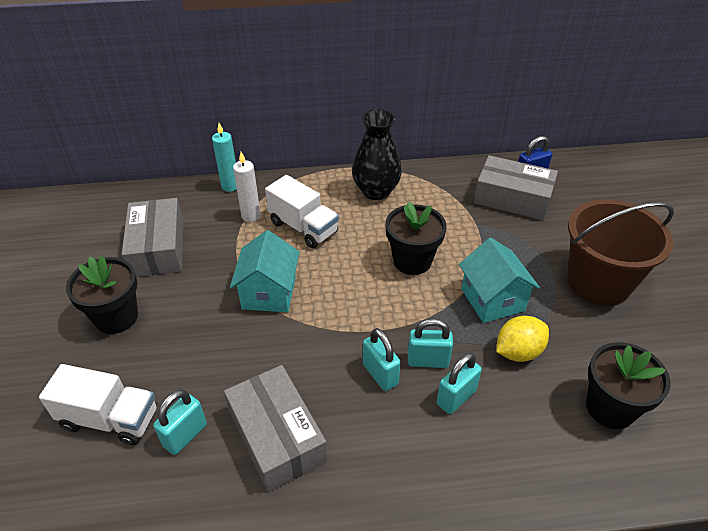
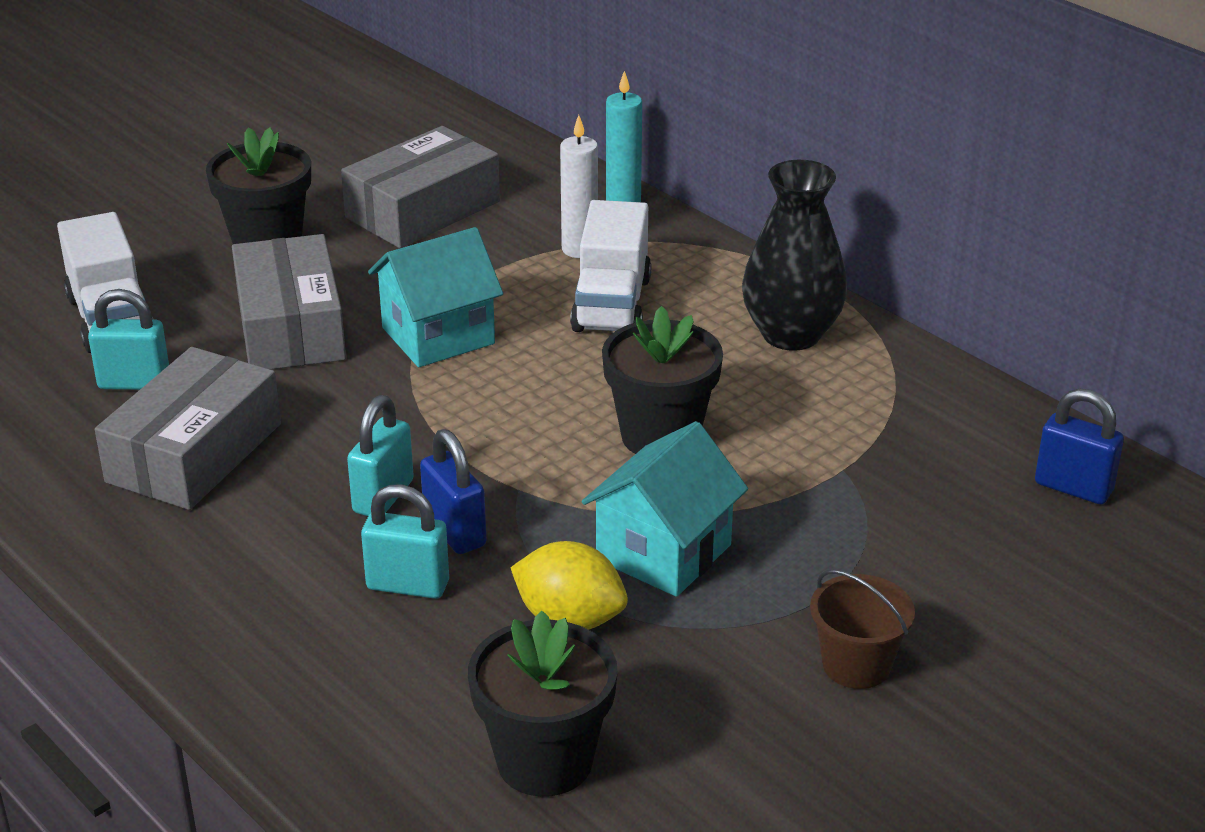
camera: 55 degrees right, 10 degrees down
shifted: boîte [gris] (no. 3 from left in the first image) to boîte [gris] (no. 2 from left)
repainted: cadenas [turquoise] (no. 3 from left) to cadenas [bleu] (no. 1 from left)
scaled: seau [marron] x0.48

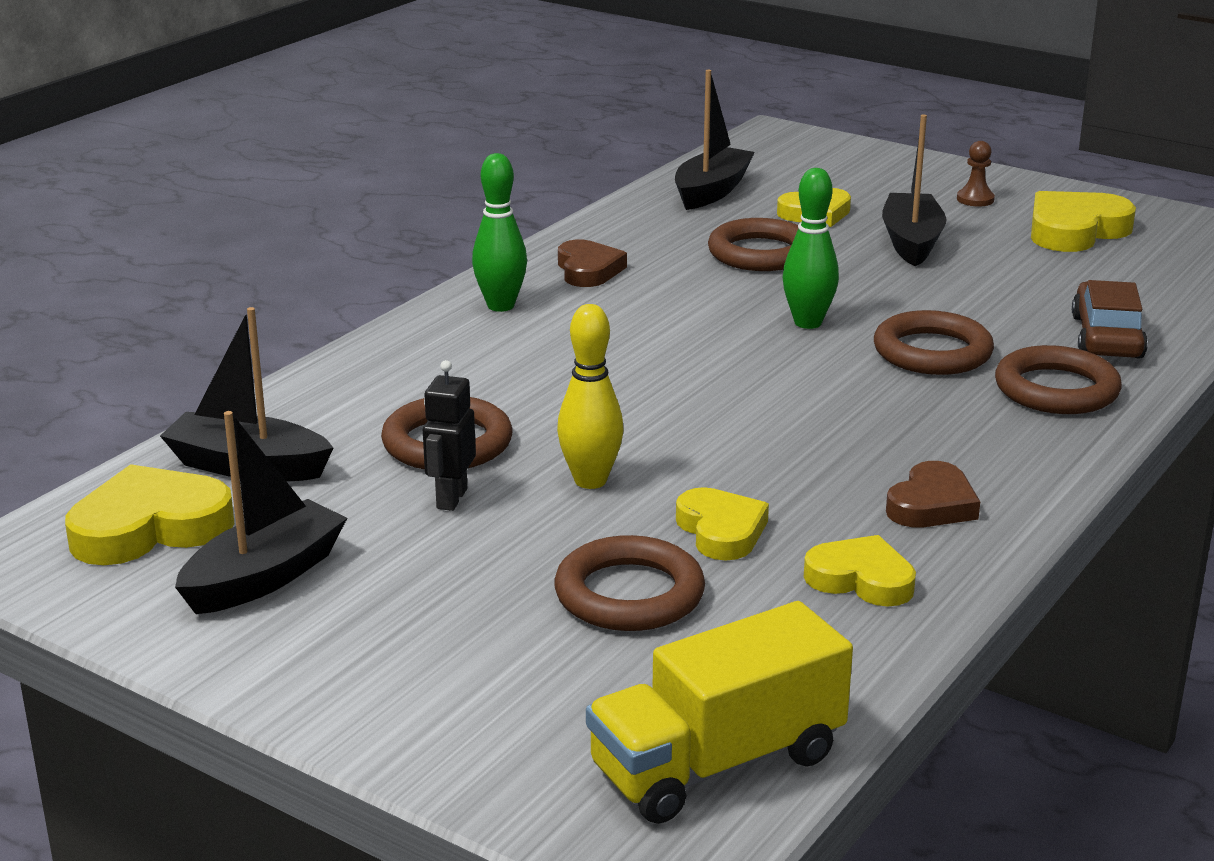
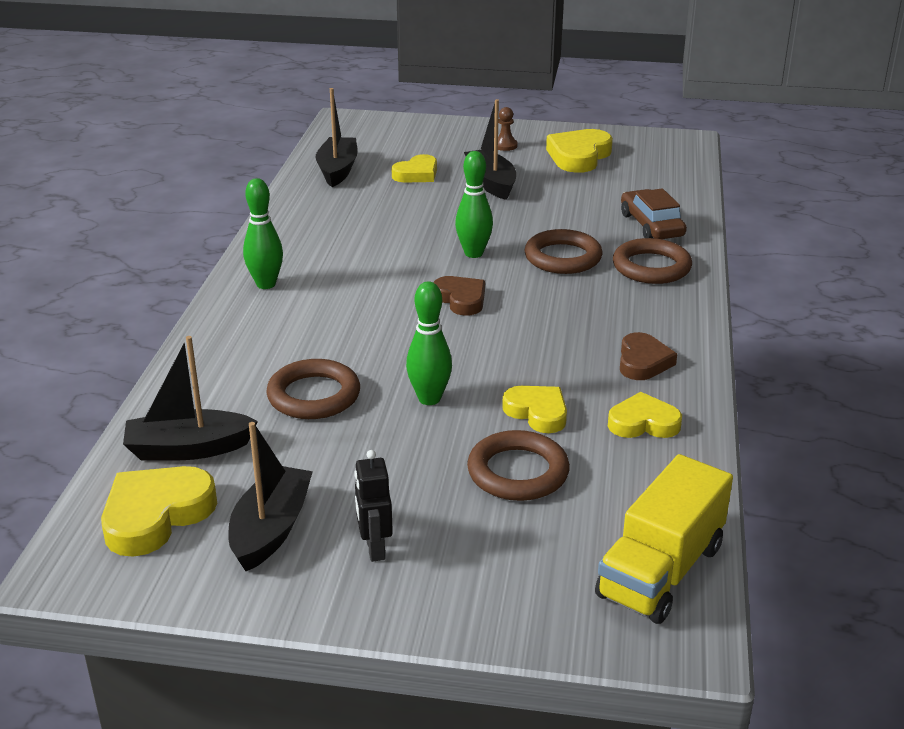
camera: 25 degrees left, 5 degrees up
gone: anneau [marron] (no. 3 from left)
shifted: robot [noir]; cœur [marron] (no. 1 from left)
repainted: quille [jaune] to quille [vert] (no. 2 from left)

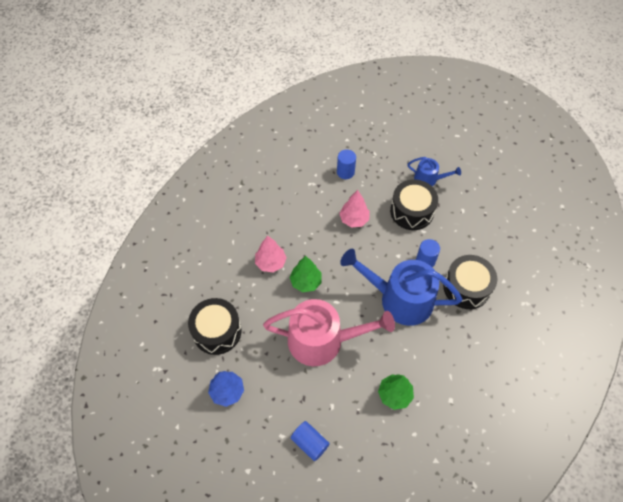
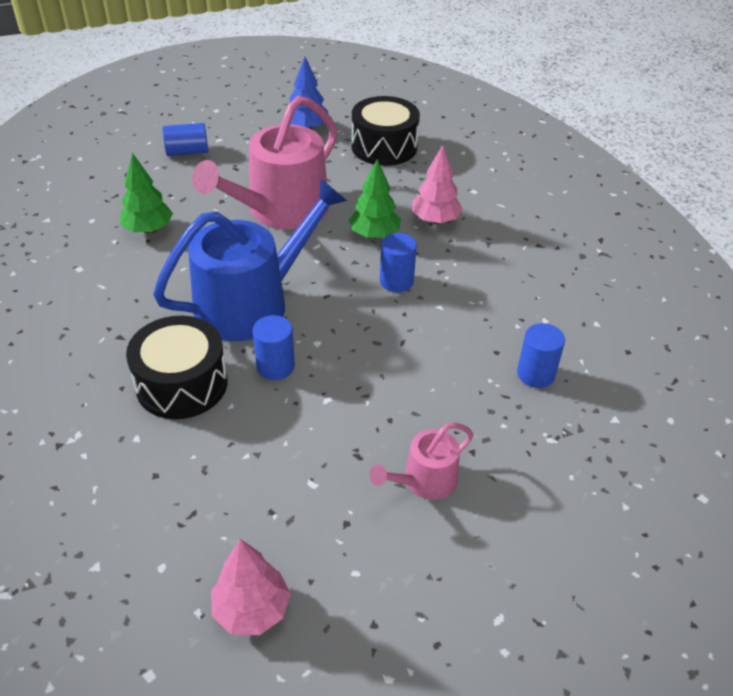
camera: 125 degrees right, 15 degrees down
gone: tambour [noir] (no. 2 from left)
new: cylindre [bleu] (no. 3 from left)
shifted: arbre [rose] (no. 2 from left in the first image) to arbre [rose] (no. 1 from left)
repainted: arrosoir [bleu] (no. 2 from left) to arrosoir [rose] (no. 2 from left)

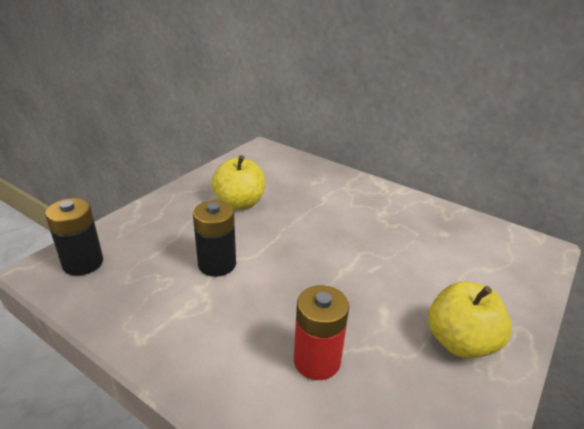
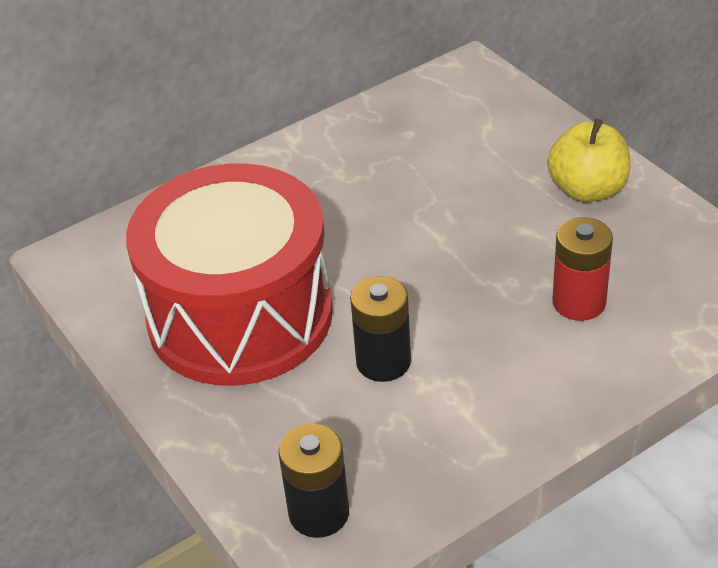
camera: 65 degrees left, 10 degrees up
swapped: pomme [jaune] (no. 1 from left) to tambour [rouge]

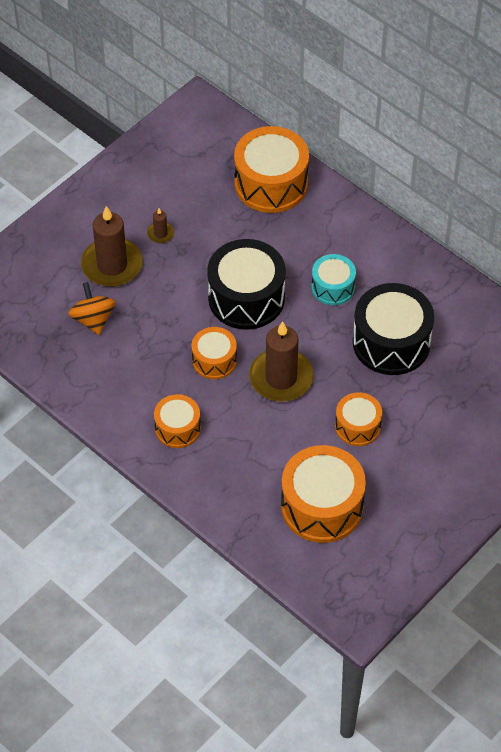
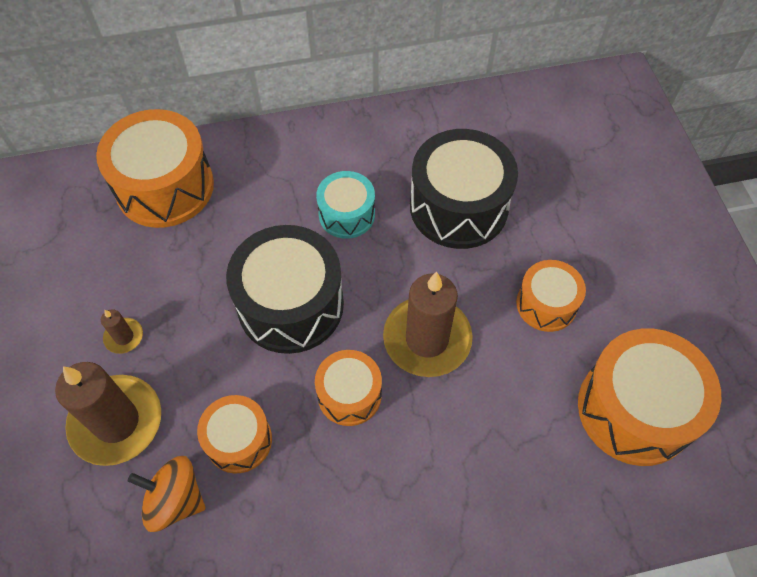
camera: 55 degrees left, 5 degrees up
shifted: tambour [orange] (no. 1 from left in the first image) to tambour [orange] (no. 2 from left)

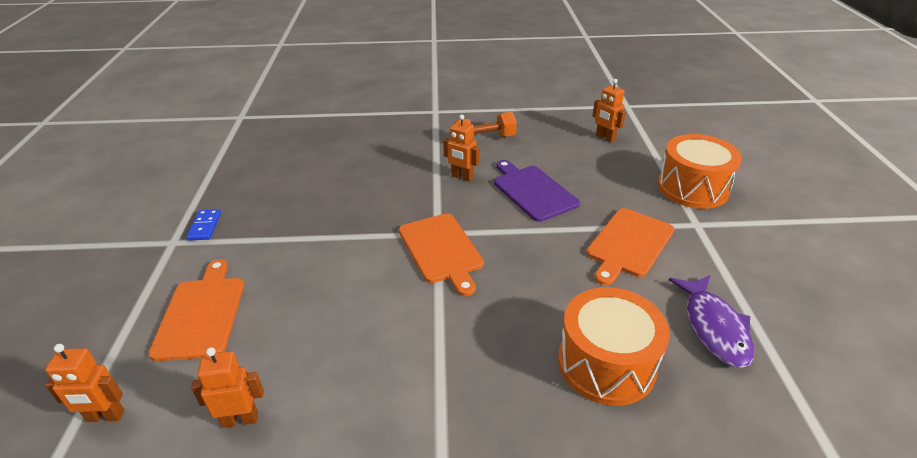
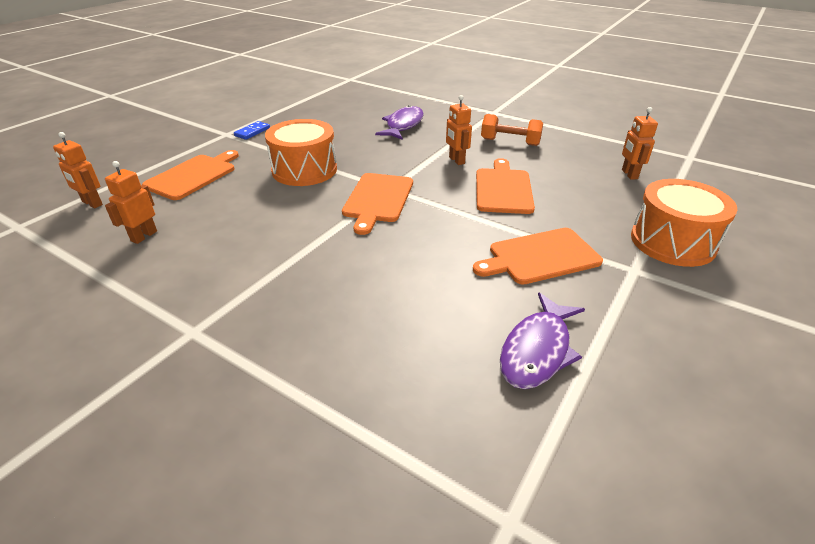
camera: 35 degrees right, 0 degrees up
new: poisson [violet] (no. 1 from left)
shifted: tambour [orange] (no. 1 from left)
repainted: planche à découper [violet] to planche à découper [orange] (no. 3 from left)
rotated: robot [orange] (no. 2 from left) 90 degrees counterclockwise

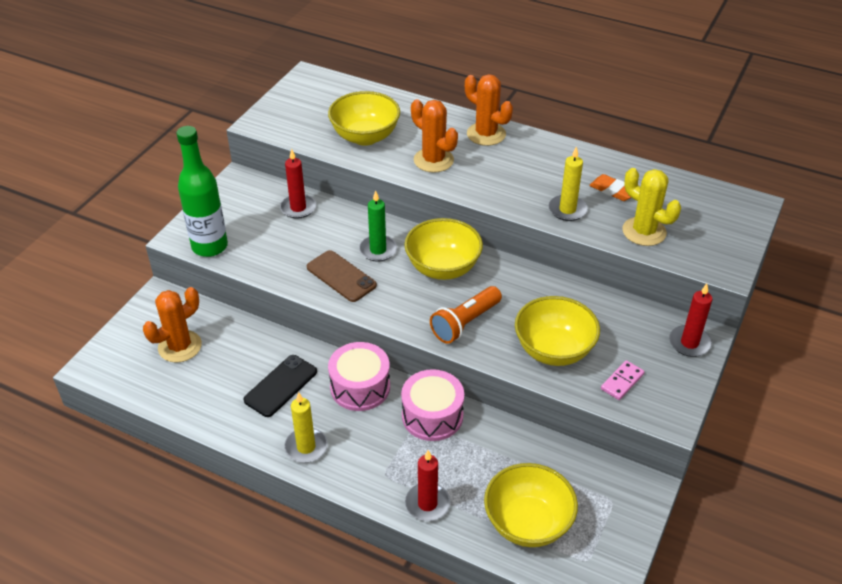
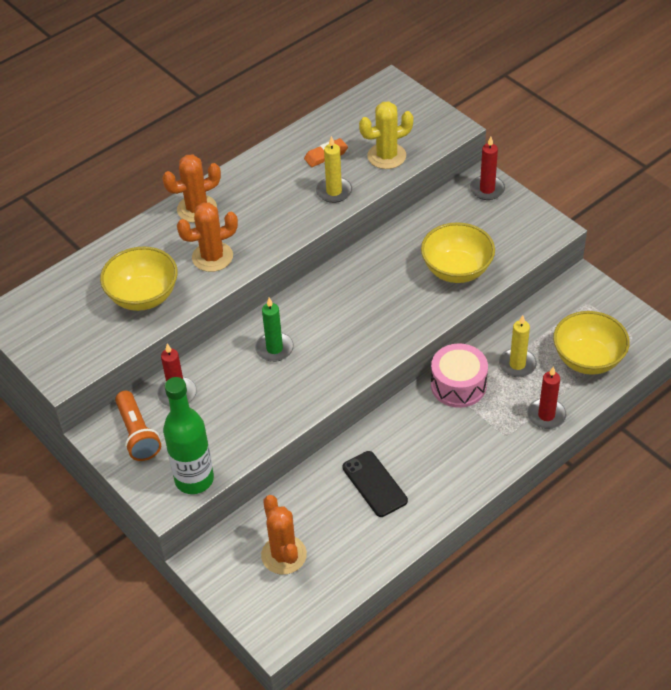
camera: 65 degrees left, 5 degrees up
gone: téléphone [marron]; tambour [rose] (no. 1 from left); bol [jaune] (no. 2 from left); domino [rose]
shifted: bougie [jaune] (no. 1 from left in the first image) to bougie [jaune] (no. 2 from left); lampe de poche [orange]

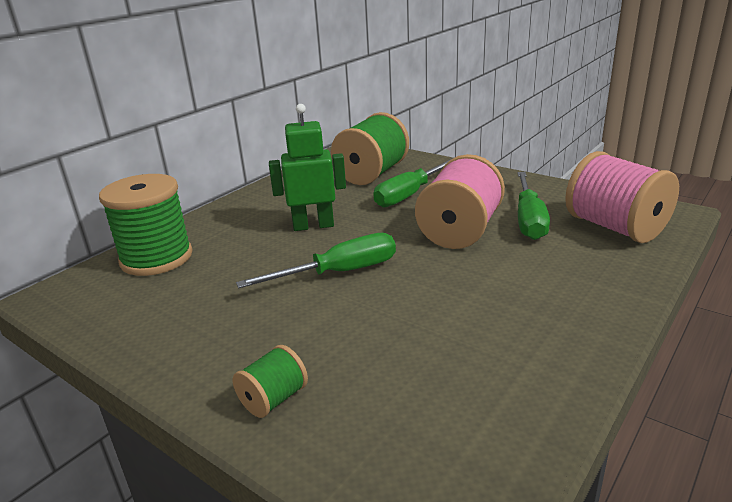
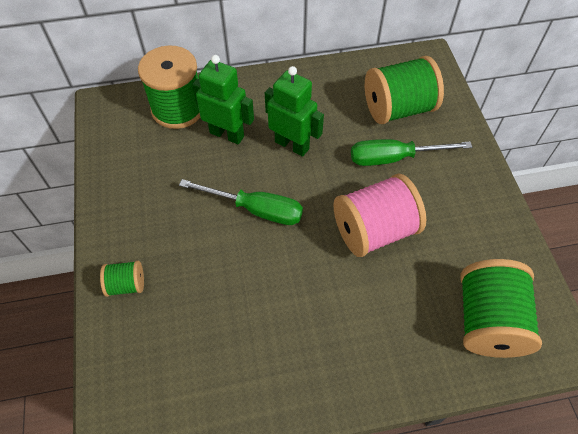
camera: 40 degrees right, 30 degrees up
gone: tournevis [vert] (no. 3 from left)
new: robot [vert] (no. 1 from left)
repainted: bobine [rose] (no. 2 from left) to bobine [vert] (no. 4 from left)

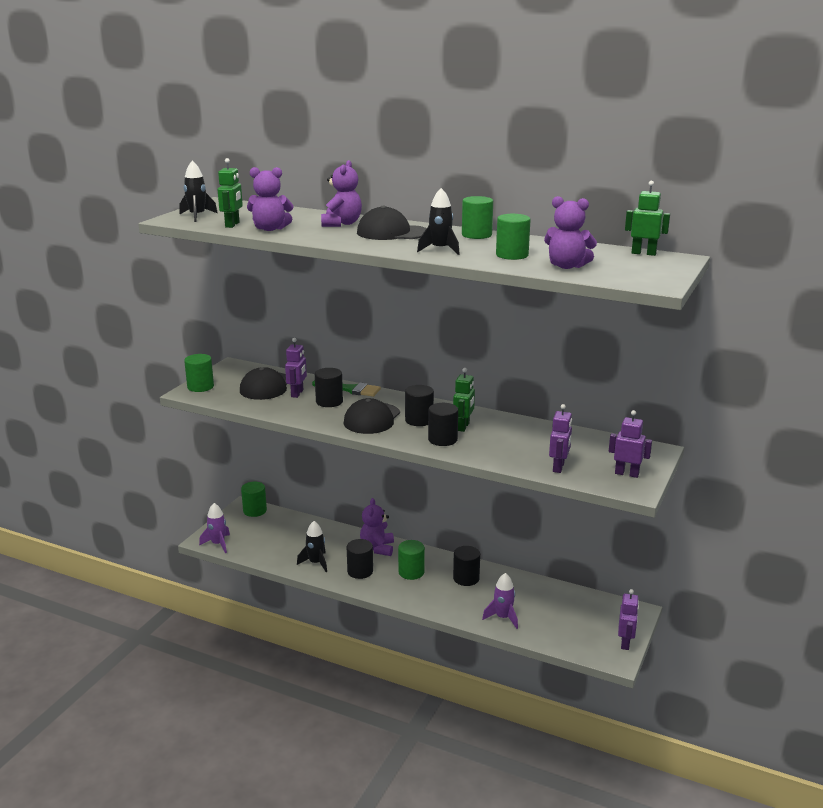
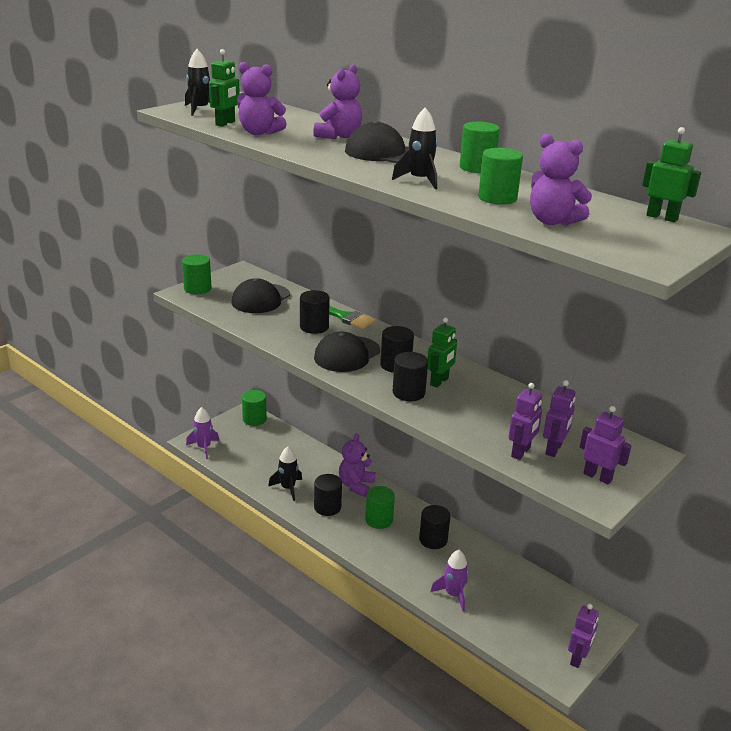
camera: 15 degrees right, 5 degrees up
shifted: robot [violet] (no. 1 from left in the first image) to robot [violet] (no. 2 from left)

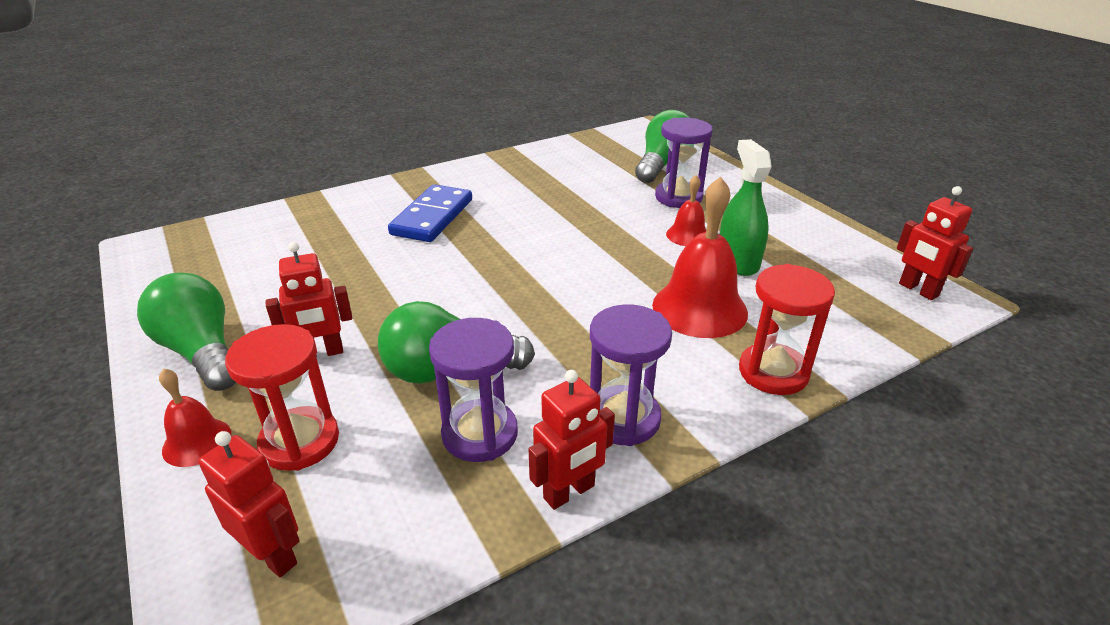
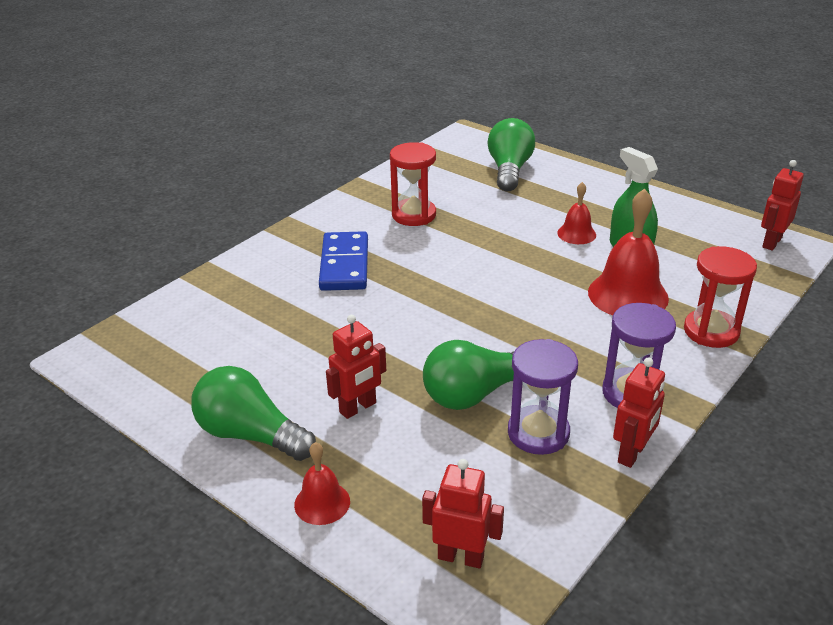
camera: 20 degrees left, 0 degrees up
gone: sablier [violet] (no. 3 from left)
shifted: sablier [rouge] (no. 1 from left)
rotated: robot [rouge] (no. 4 from left) 90 degrees clockwise

